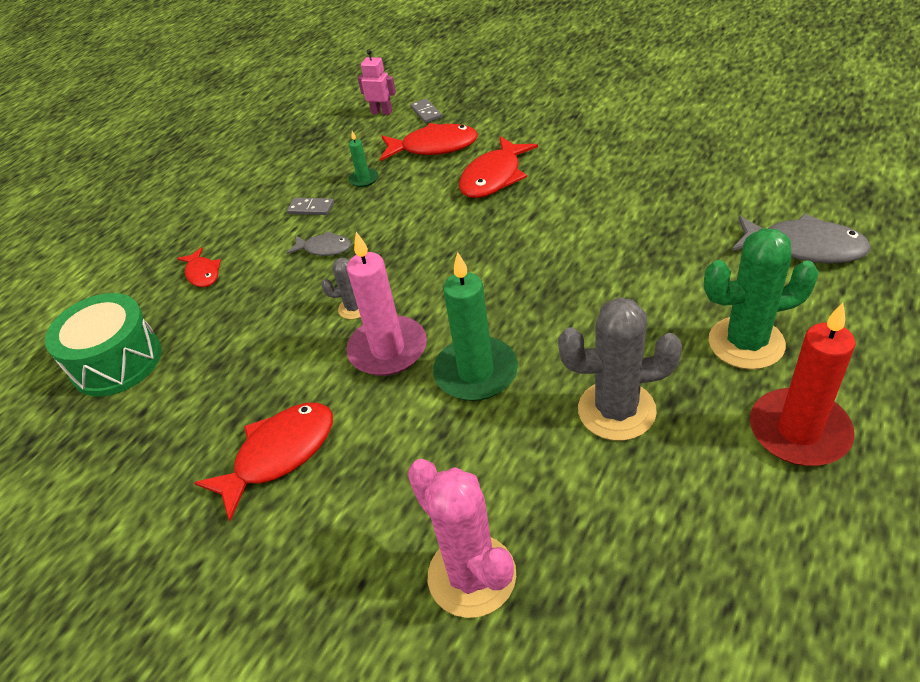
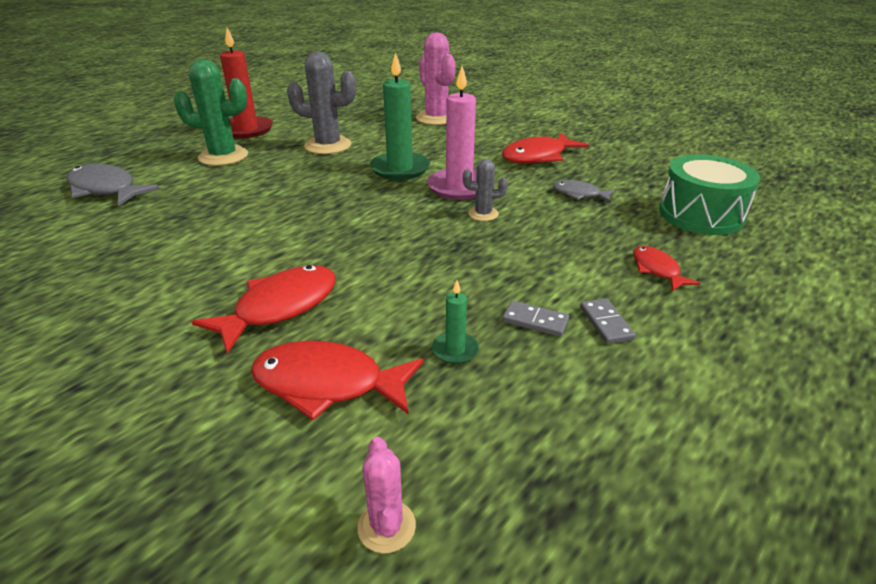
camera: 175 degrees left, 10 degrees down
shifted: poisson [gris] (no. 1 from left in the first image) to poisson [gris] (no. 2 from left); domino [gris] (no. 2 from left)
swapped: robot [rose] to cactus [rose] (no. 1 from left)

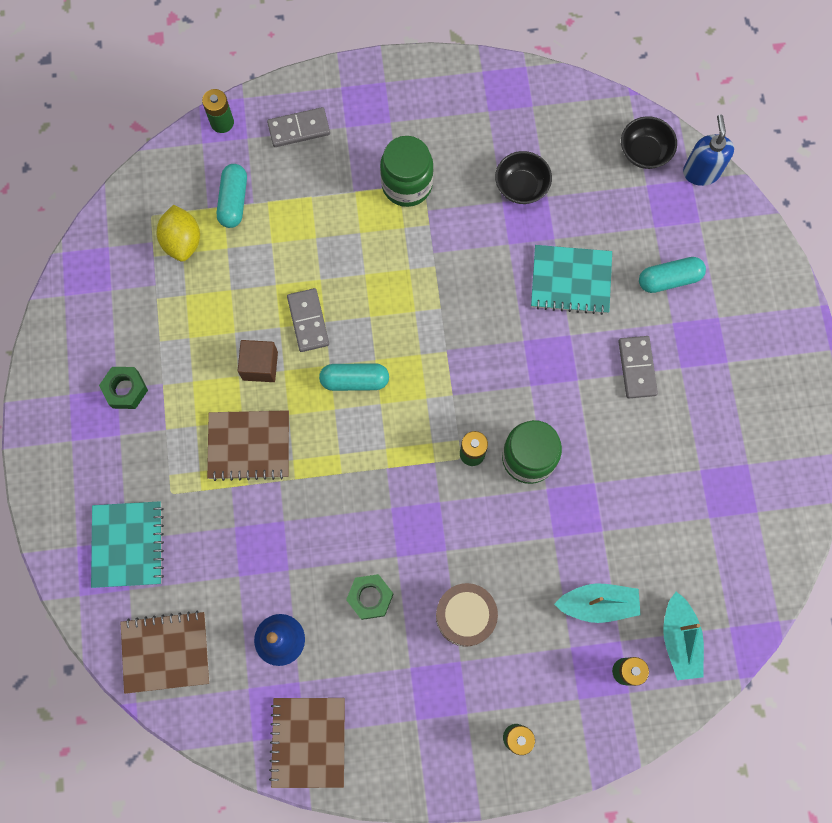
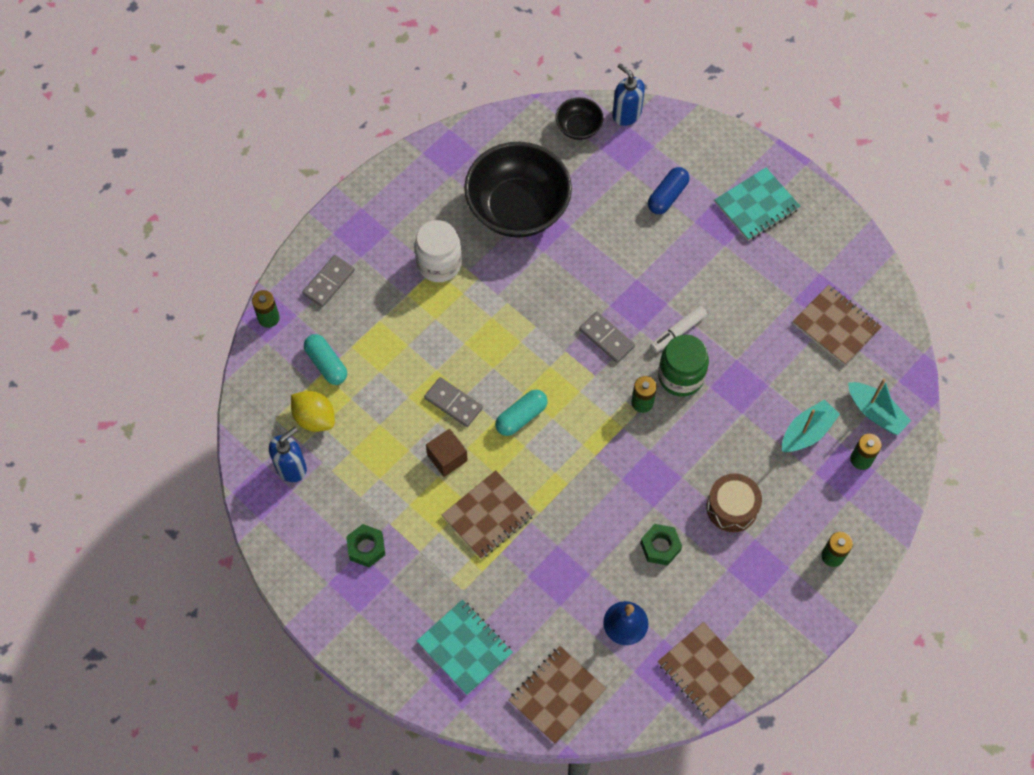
camera: 40 degrees left, 10 degrees down
new: distributeur de savon [bleu] (no. 1 from left); feutre [blanc]; carnet [marron] (no. 4 from left)
shifted: carnet [turquoise] (no. 2 from left); domino [gris] (no. 3 from left)
repainted: bocal [vert] (no. 1 from left) to bocal [blanc]; gélule [turquoise] (no. 3 from left) to gélule [bleu]
scaled: bol [noir] (no. 1 from left) x2.16

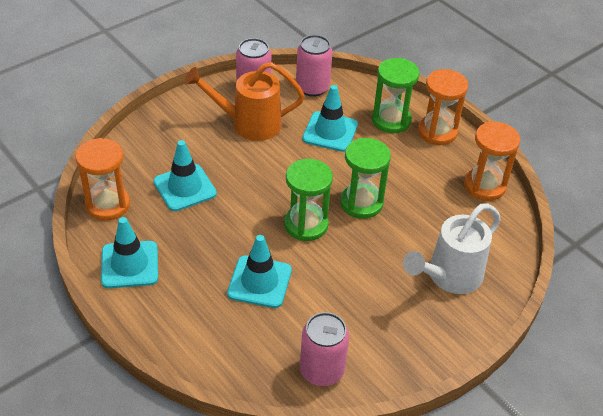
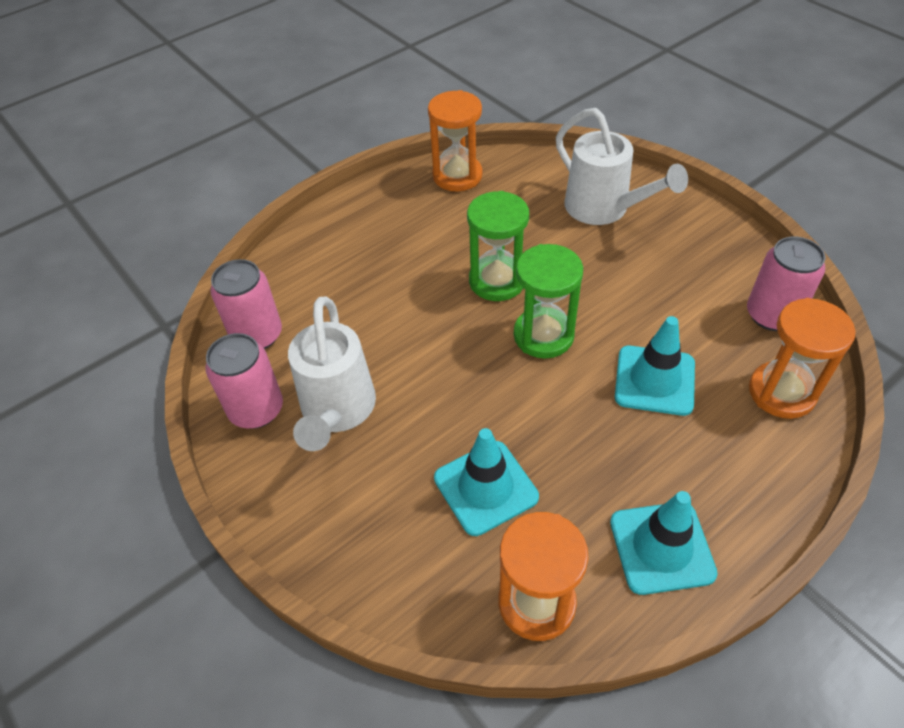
camera: 85 degrees left, 5 degrees up
gone: cône de chantier [turquoise] (no. 4 from left); sablier [vert] (no. 3 from left)
shifted: sablier [orange] (no. 2 from left in the first image) to sablier [orange] (no. 3 from left)
repainted: arrosoir [orange] to arrosoir [blanc] (no. 1 from left)

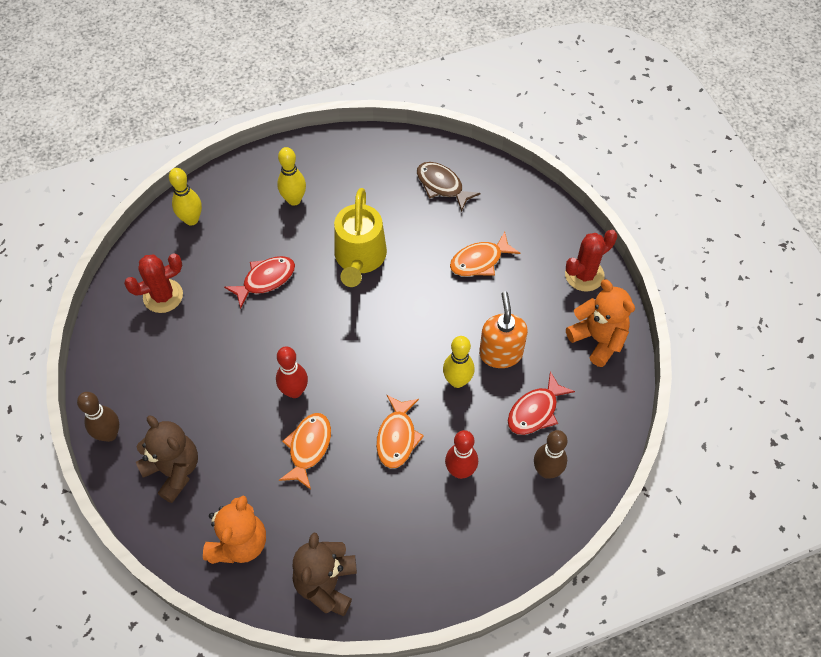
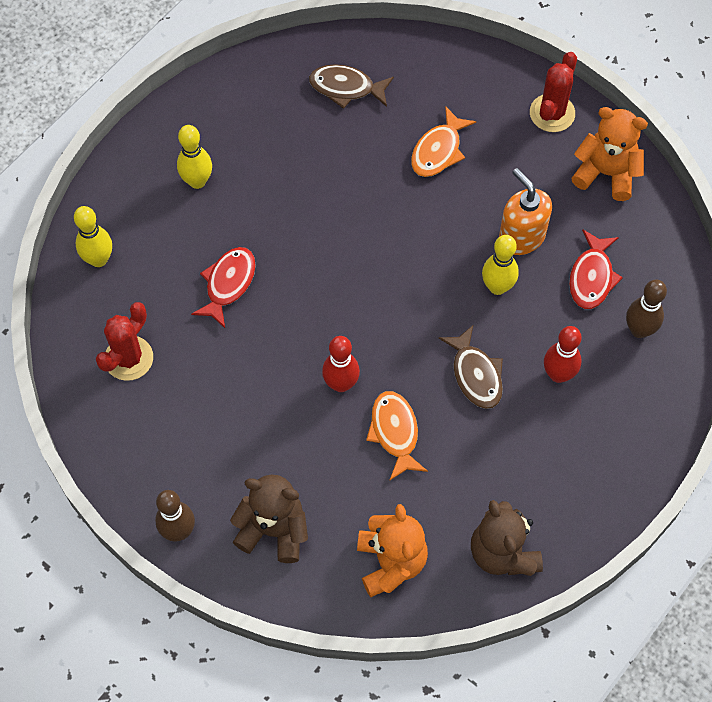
camera: 30 degrees left, 5 degrees up
gone: arrosoir [jaune]
repainted: poisson [orange] (no. 2 from left) to poisson [marron] (no. 2 from left)

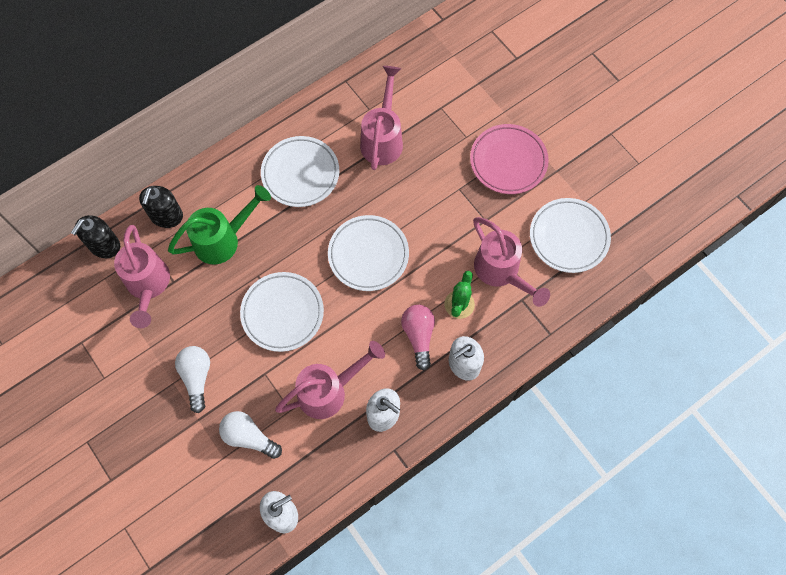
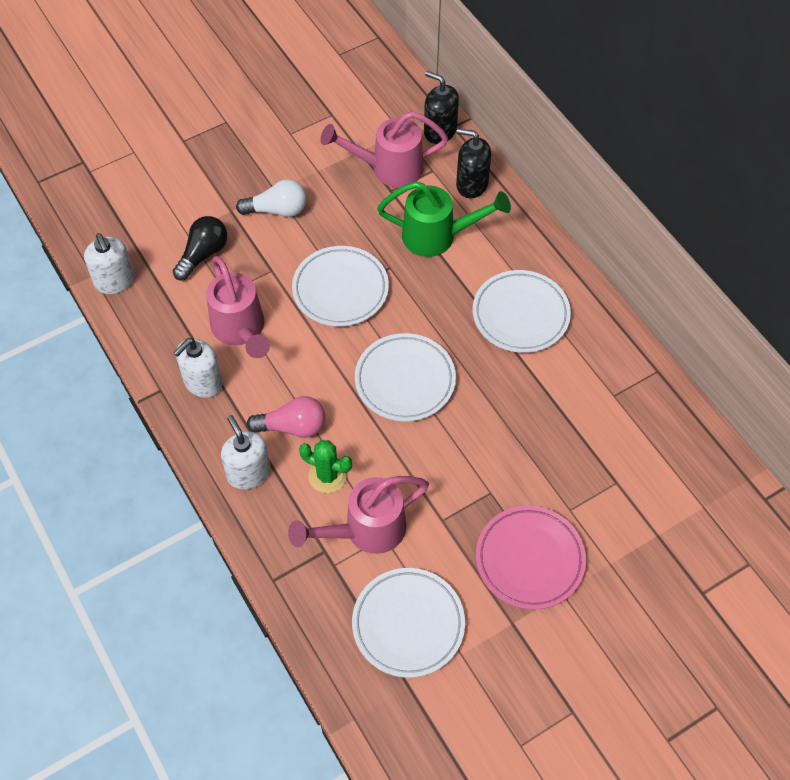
camera: 95 degrees right, 10 degrees down
gone: arrosoir [rose] (no. 3 from left)
repainted: ampoule [blanc] (no. 2 from left) to ampoule [noir]
rotated: arrosoir [vert] 60 degrees counterclockwise

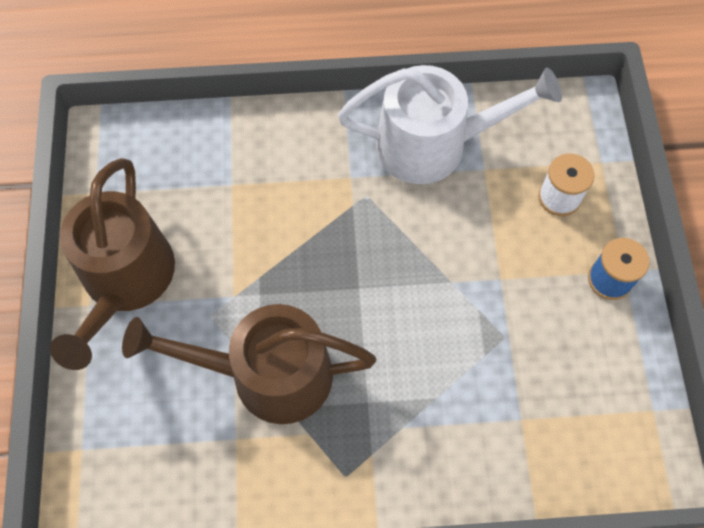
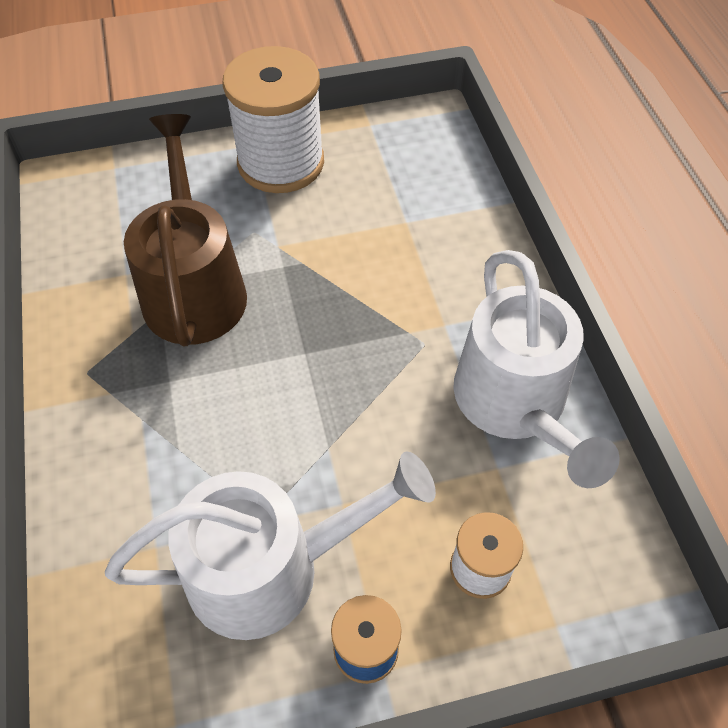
camera: 80 degrees right, 10 degrees down
new: arrosoir [blanc] (no. 1 from left)
swapped: arrosoir [marron] (no. 1 from left) to bobine [blanc] (no. 1 from left)

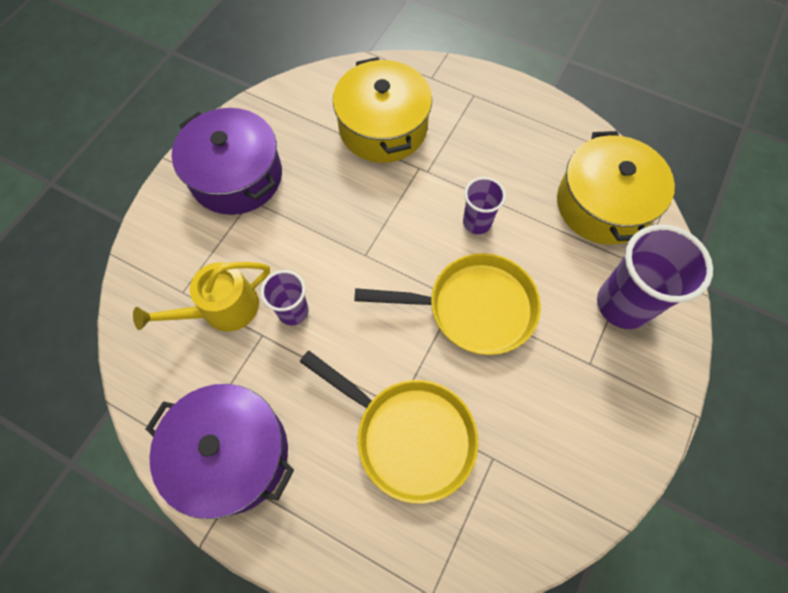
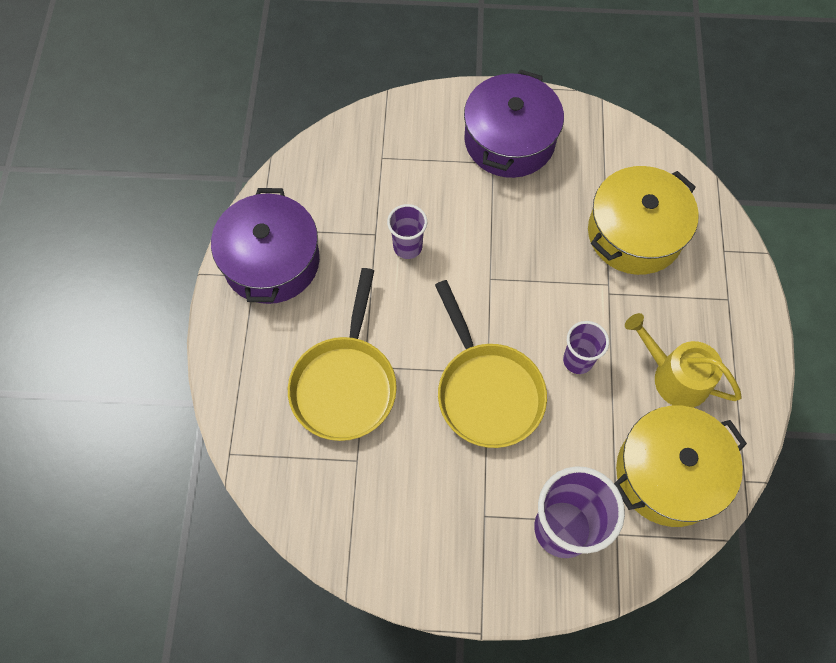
camera: 65 degrees right, 0 degrees up
shifted: arrosoir [jaune]

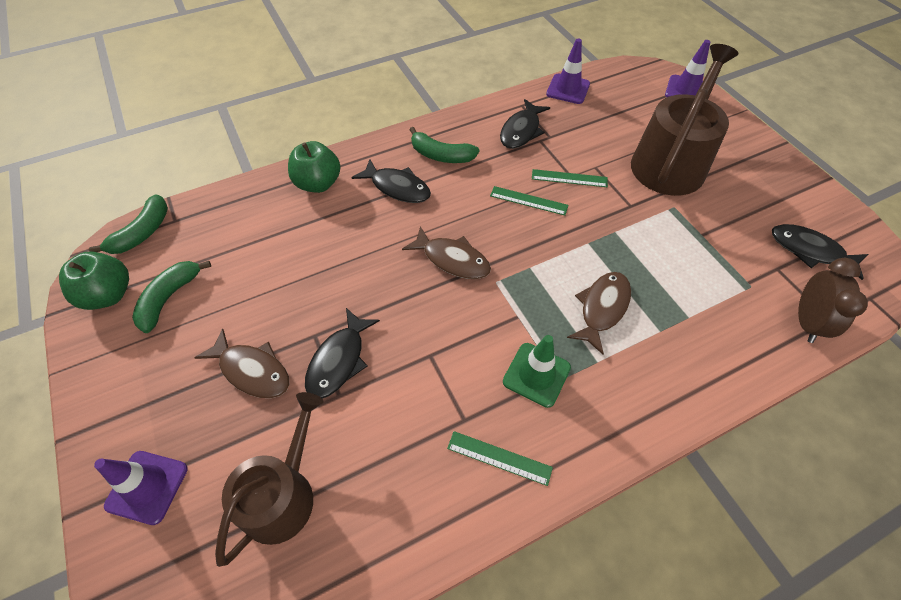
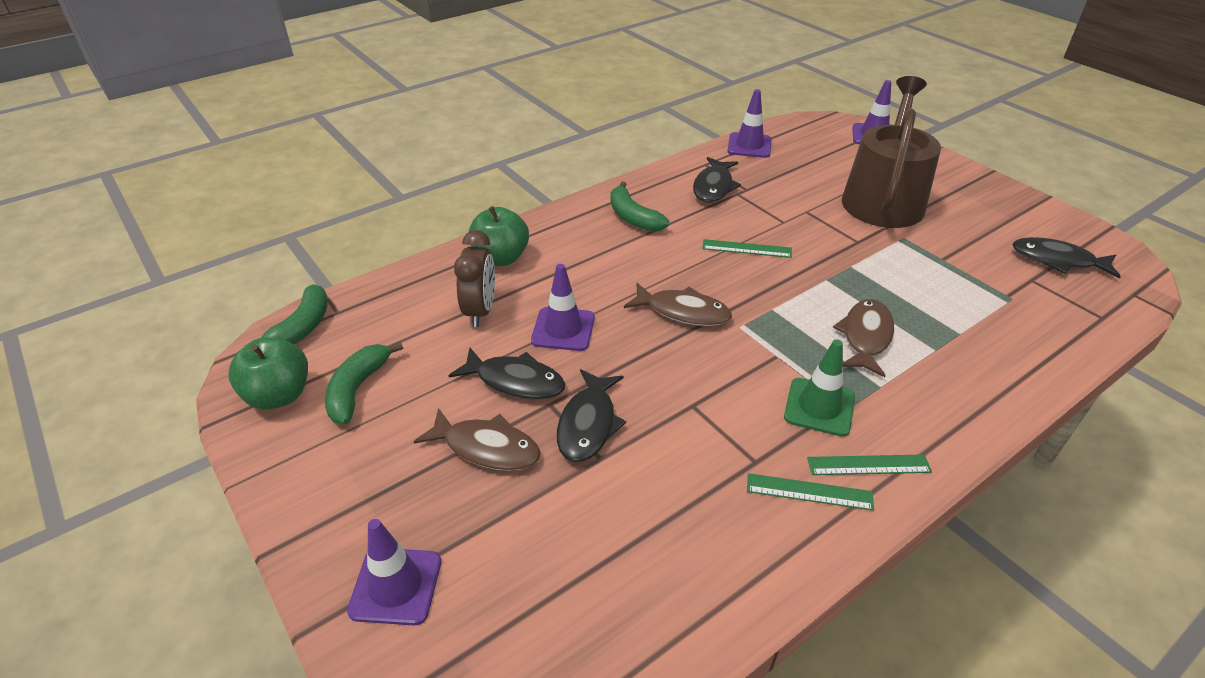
camera: 10 degrees left, 15 degrees down
gone: arrosoir [marron] (no. 1 from left)
new: cône de chantier [violet] (no. 2 from left)
shifted: poisson [noir] (no. 2 from left in the first image) to poisson [noir] (no. 1 from left); règle [vert] (no. 3 from left); réveil [marron]
rotated: banane [vert] (no. 3 from left) 45 degrees clockwise

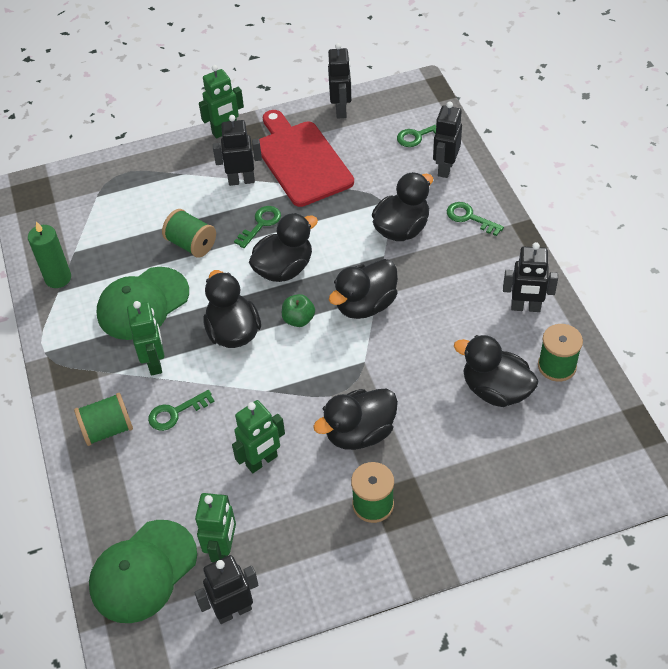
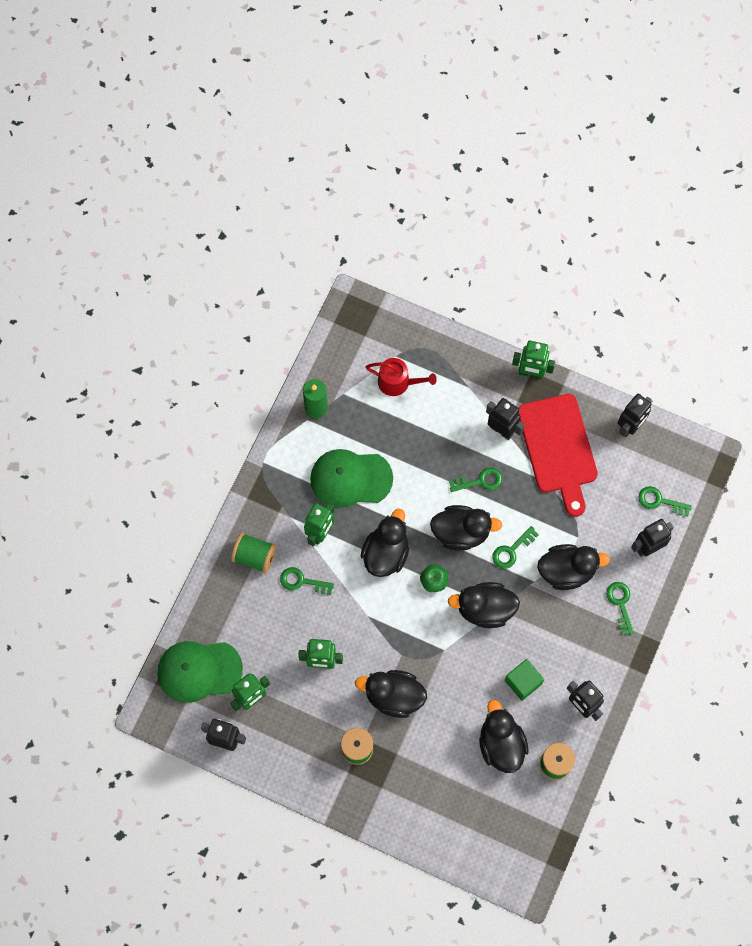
camera: 40 degrees right, 20 degrees up
gone: bobine [vert] (no. 2 from left)
new: arrosoir [rouge]; clé [vert] (no. 3 from left); cube [vert]
rotated: planche à découper [rouge] 150 degrees clockwise

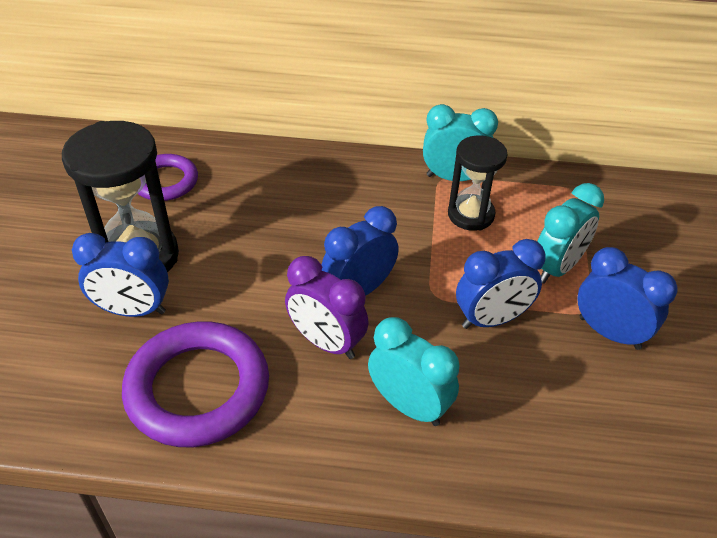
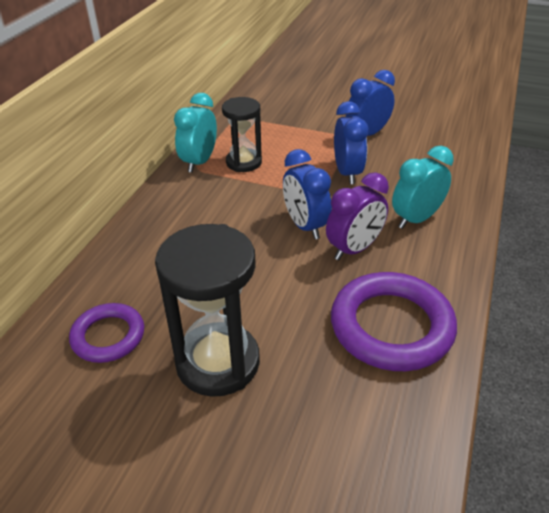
camera: 75 degrees left, 5 degrees down
gone: réveil [bleu] (no. 1 from left); réveil [turquoise] (no. 3 from left)

